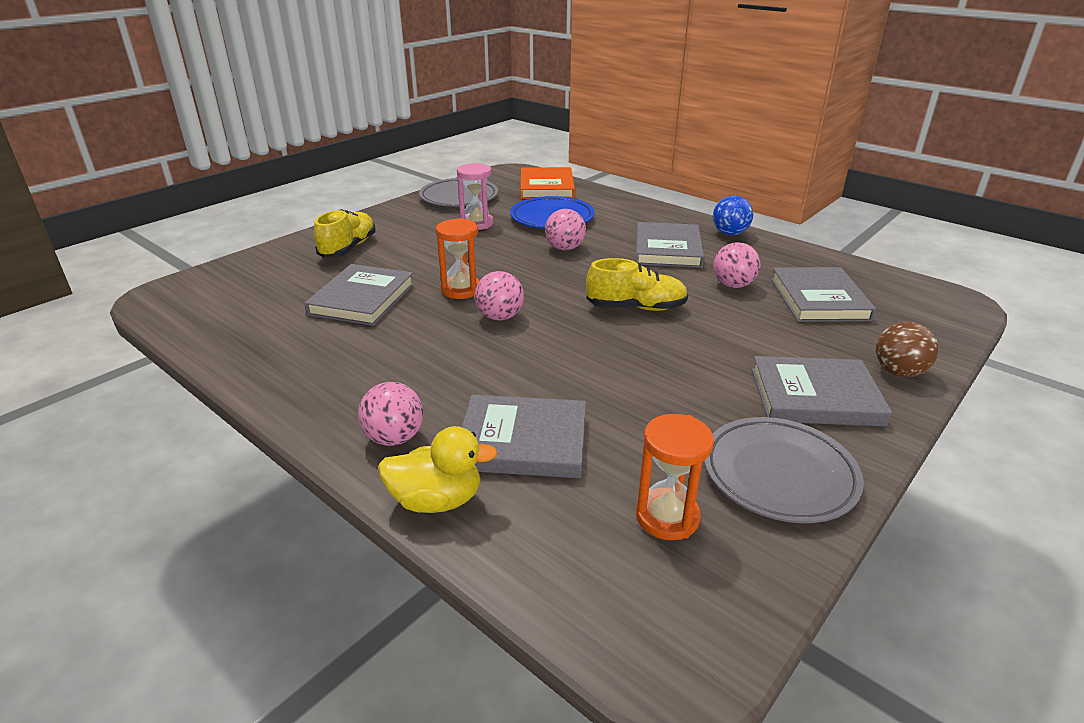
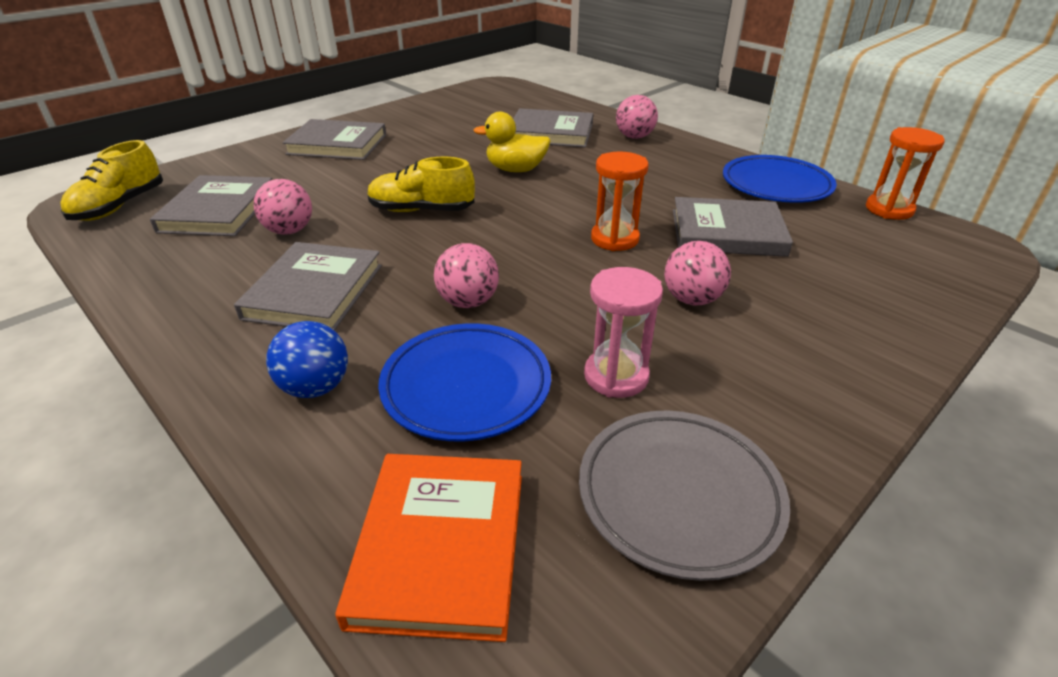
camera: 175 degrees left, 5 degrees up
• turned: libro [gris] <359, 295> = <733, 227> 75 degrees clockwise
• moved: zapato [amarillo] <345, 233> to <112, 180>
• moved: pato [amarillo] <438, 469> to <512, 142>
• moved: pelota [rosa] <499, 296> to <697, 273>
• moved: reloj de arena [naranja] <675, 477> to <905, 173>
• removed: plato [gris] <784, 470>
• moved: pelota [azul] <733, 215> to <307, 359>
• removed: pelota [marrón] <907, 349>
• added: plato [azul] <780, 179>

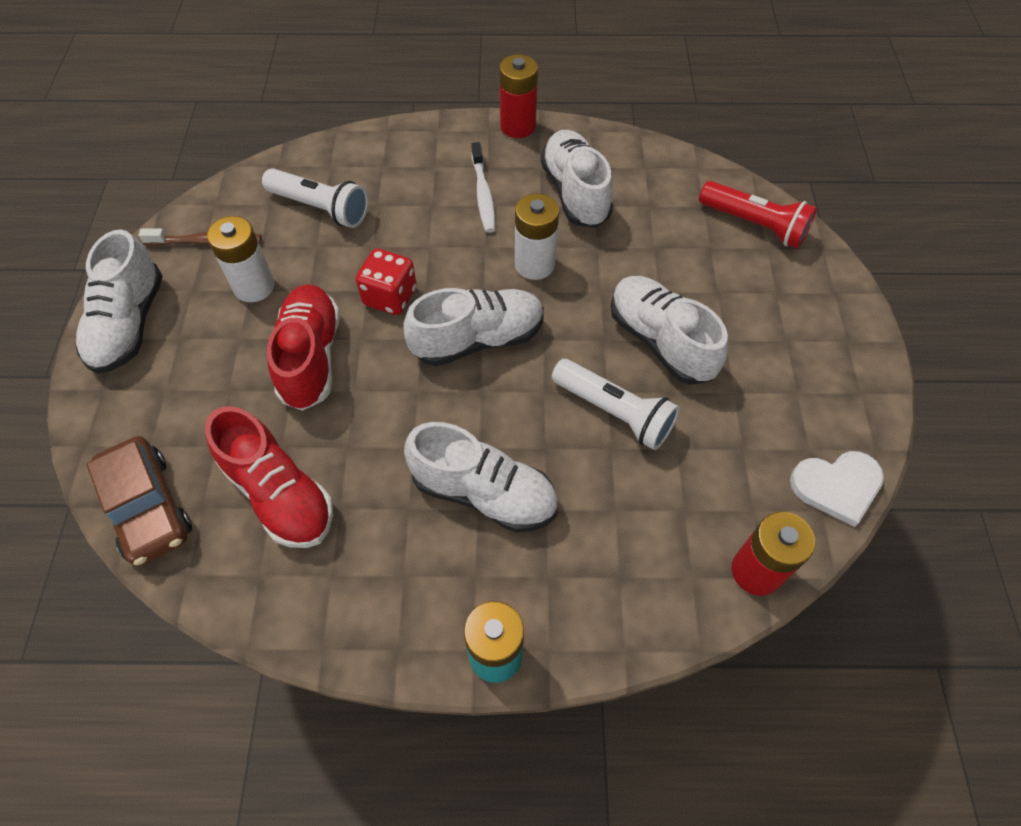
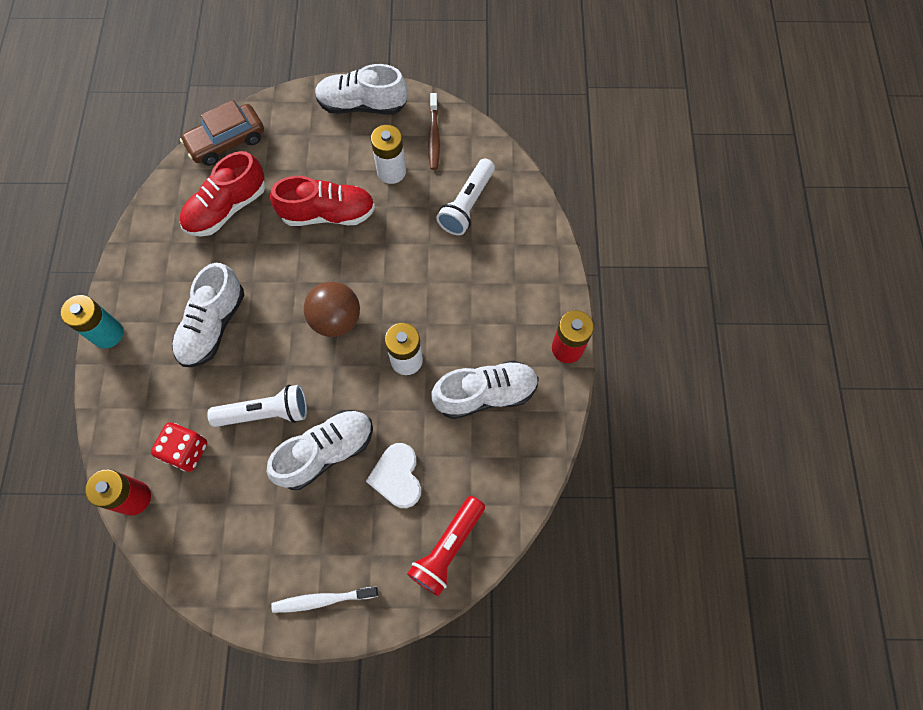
camera: 90 degrees right, 10 degrees up
• moved: dado [rojo] <386, 281> to <179, 447>
• replaced: zapato [blanco] <473, 327> to pelota [marrón] <332, 309>
• moved: cepillo de dientes [blanco] <483, 187> to <324, 600>
• turned: lámpara de mano [blanco] <616, 404> = <257, 406> 135 degrees counterclockwise
• moved: corazón [blanco] <837, 489> to <393, 475>

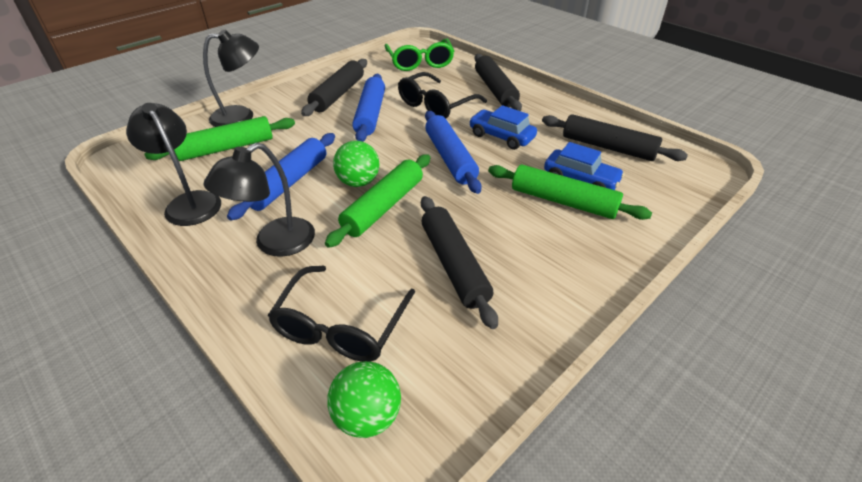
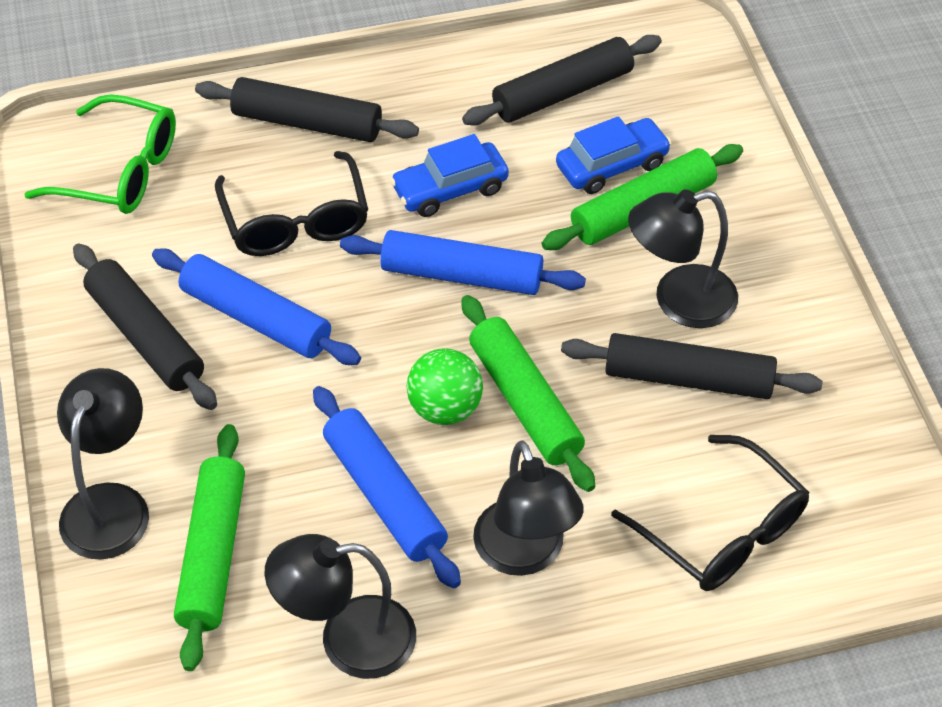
camera: 60 degrees left, 10 degrees up
• removed: pelota [verde] <364, 399>
• added: lámpara [negro] <683, 258>

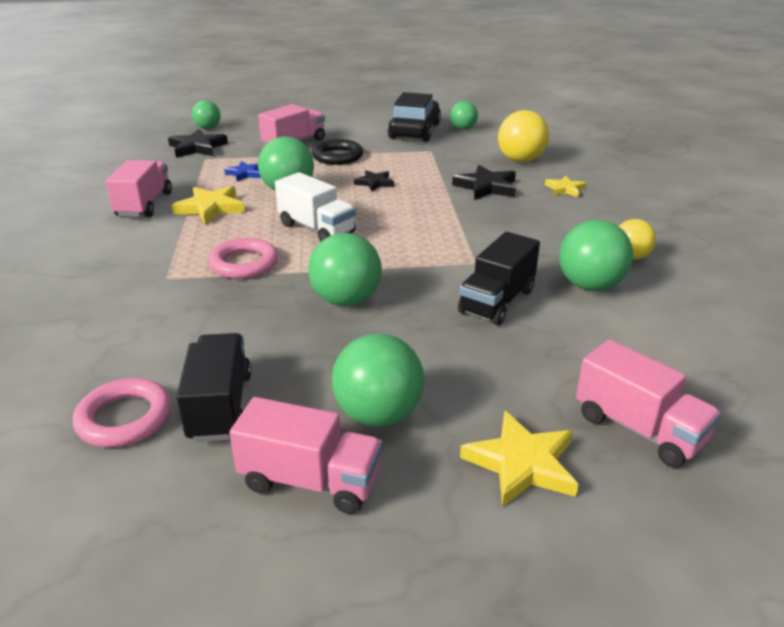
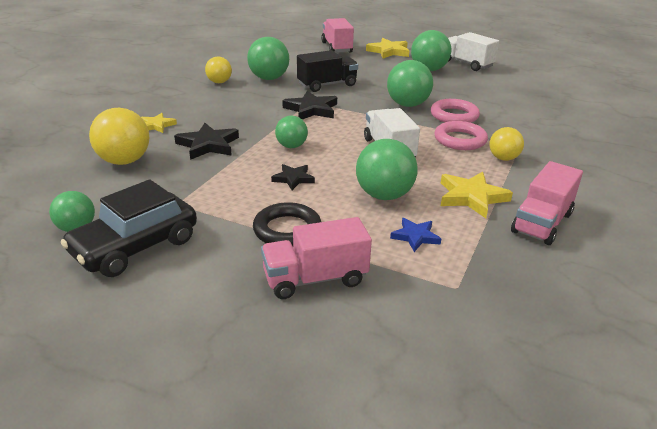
camera: 150 degrees left, 0 degrees up
• moved: anillo [rosa] <121, 412> to <455, 111>
• moved: estrella [negro] <198, 143> to <309, 105>
• removed: camión [negro] <213, 387>
• moved: pelota [verde] <206, 114> to <291, 132>
• recoloured: camión [rosa] <306, 455> to camión [blanco] <473, 51>
• added: pelota [amarillo] <506, 144>

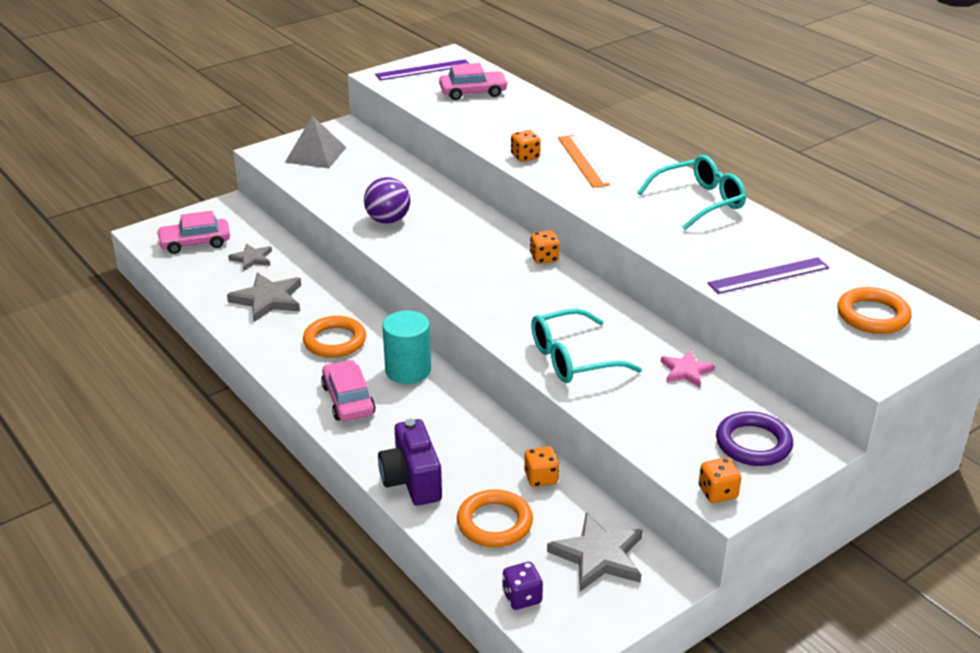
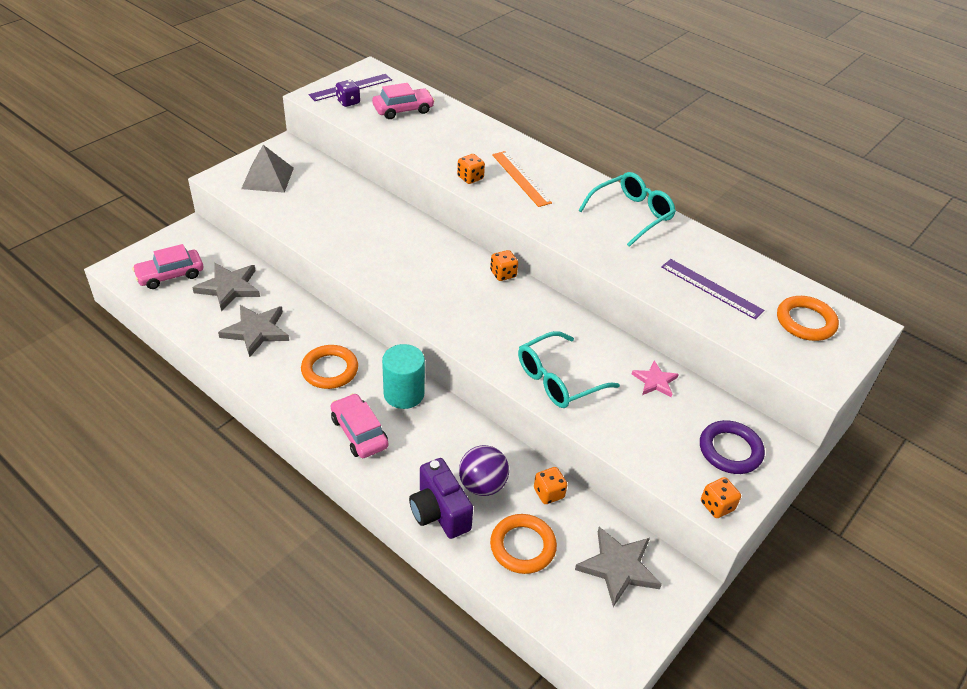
camera: 15 degrees left, 10 degrees up
• resized: estrella [gris] <250, 257> = <226, 287> x1.63
• moved: pelota [morado] <387, 200> to <484, 470>
• moved: dado [morado] <522, 586> to <348, 93>
• turned: regla [morado] <768, 275> = <712, 289> 75 degrees clockwise

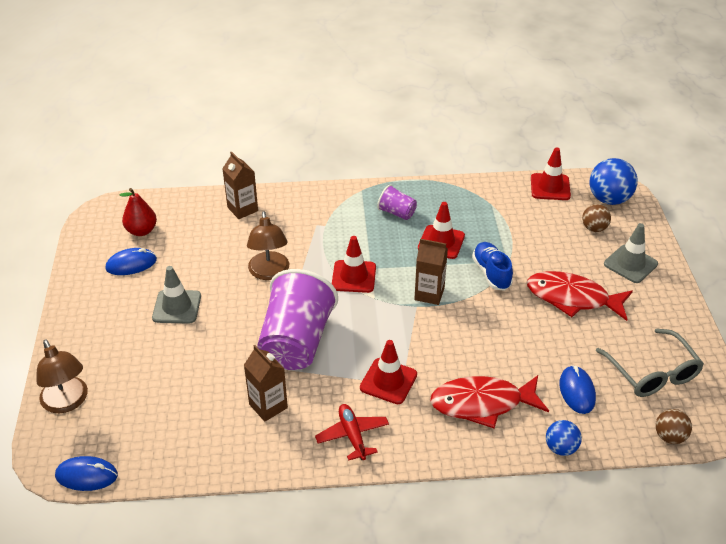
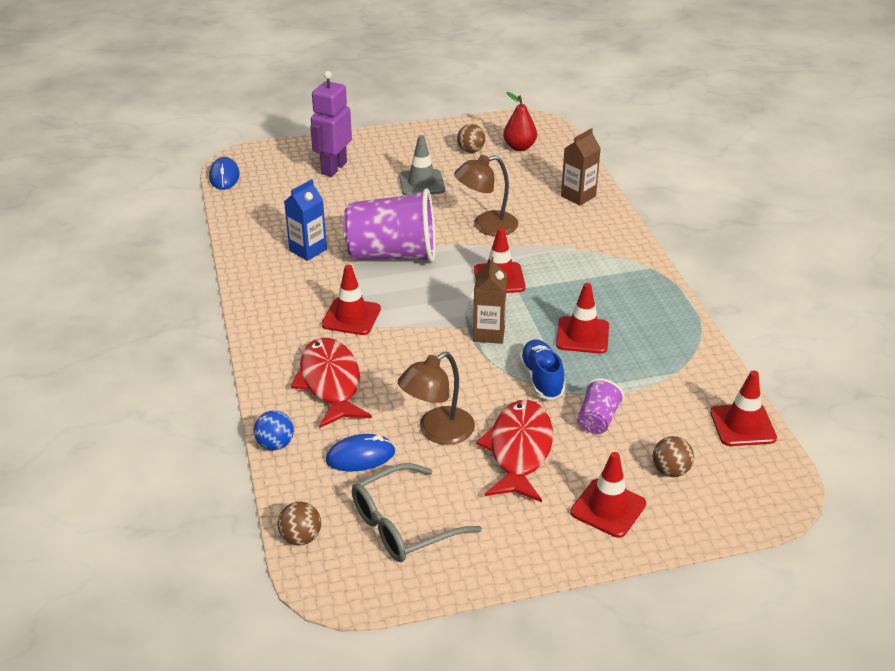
camera: 80 degrees right, 5 degrees down
• moved: lámpara [marrón] <62, 376> to <436, 398>
• replaced: ratón [azul] <131, 261> to pelota [marrón] <471, 138>
• recoloured: cartón de leche [marrón] <266, 383> to cartón de leche [azul] <305, 220>
• removed: avión [rojo] <352, 432>
• moved: vaso [morado] <397, 202> to <601, 406>
• turned: zapato [azul] <492, 266> = <542, 370> 75 degrees counterclockwise
• removed: pelota [azul] <613, 181>
• recoloured: cono de tráfico [gris] <631, 253> to cono de tráfico [rojo] <608, 495>
• added: robot [morado] <331, 124>

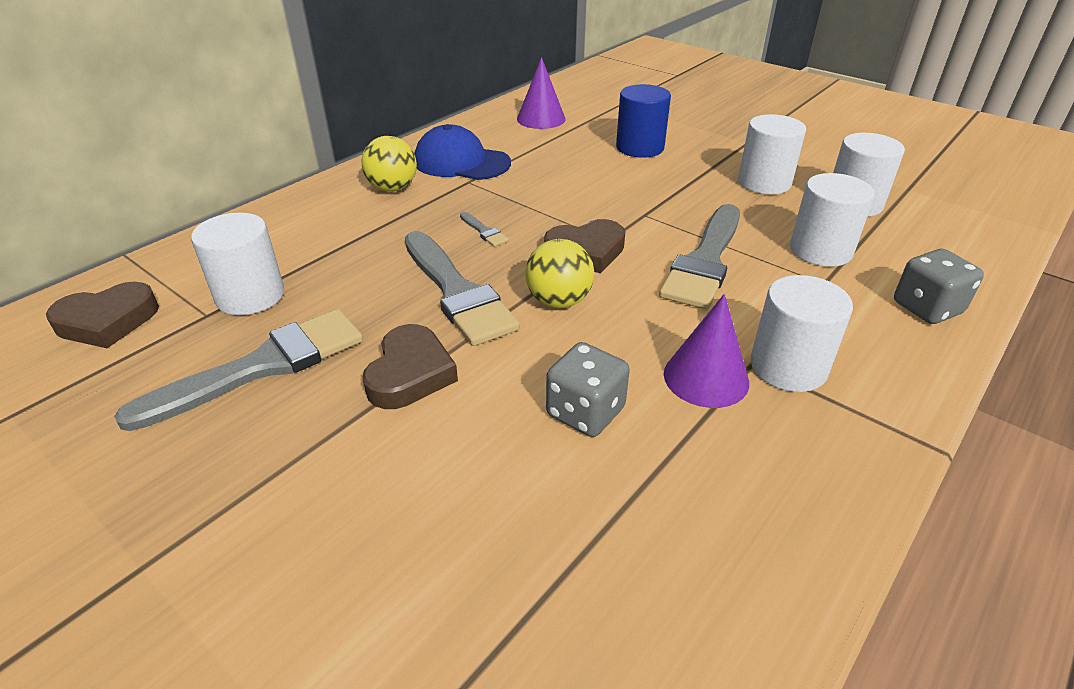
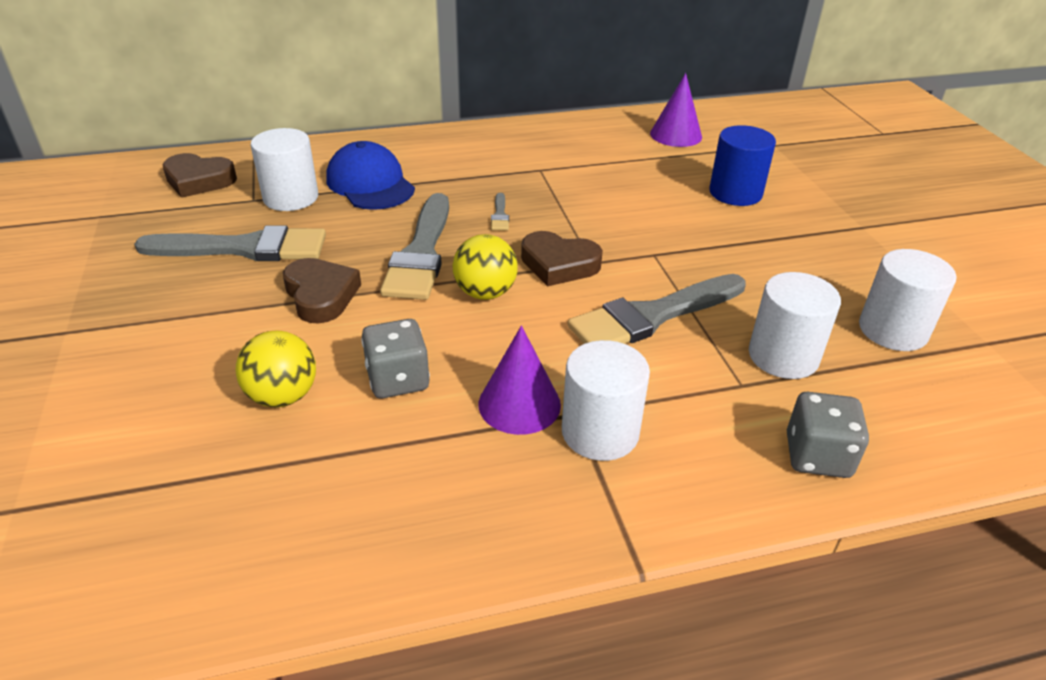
camera: 35 degrees right, 0 degrees up
• moved: pelota [amarillo] <389, 164> to <276, 369>
• turned: corazón [marrón] <410, 366> = <322, 291> 75 degrees counterclockwise
• moved: gorra [azul] <462, 152> to <370, 175>
• removed: cilindro [blanco] <772, 154>

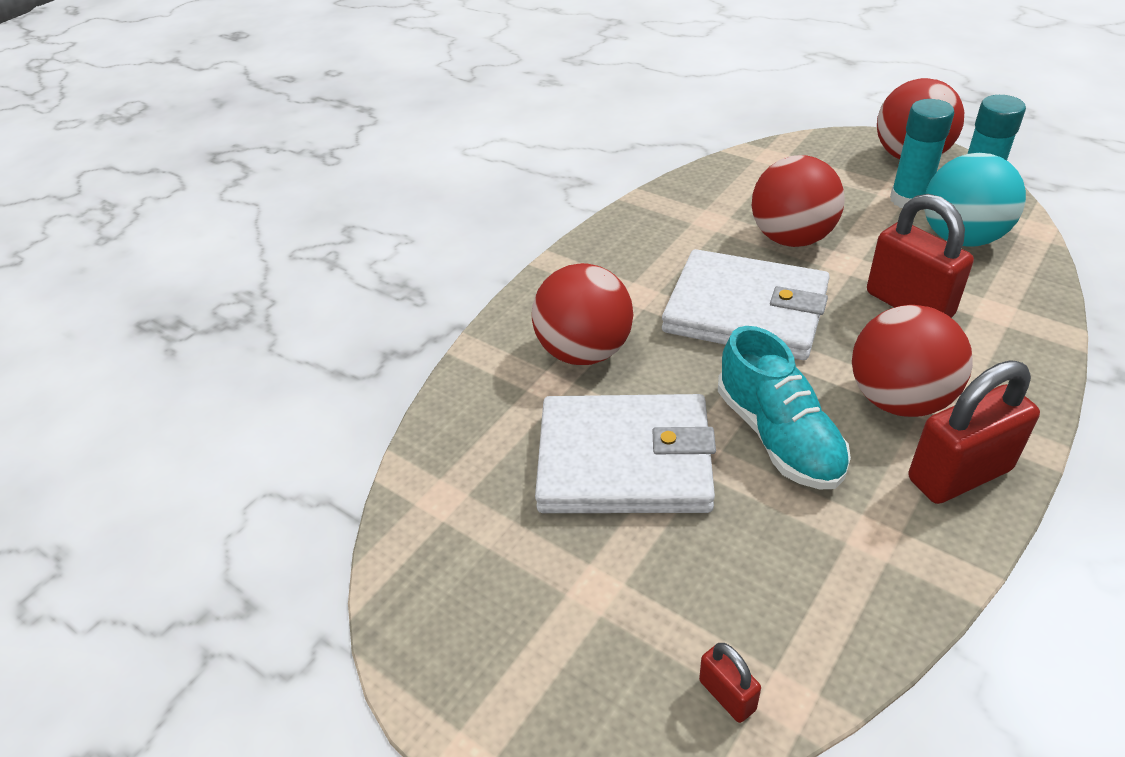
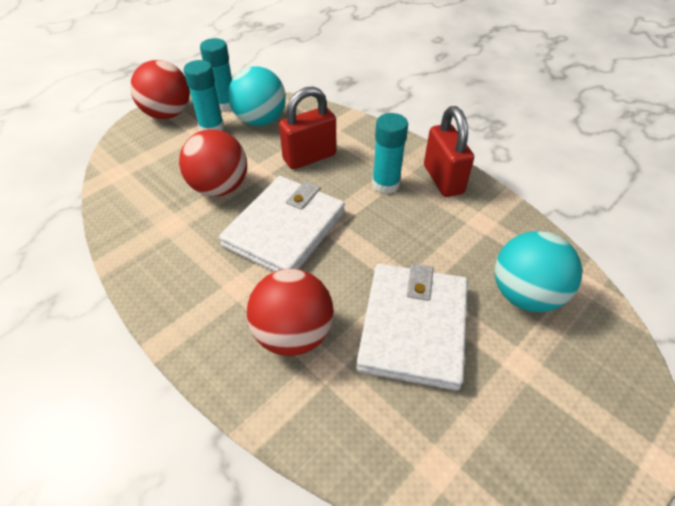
camera: 85 degrees left, 5 degrees up
• removed: candado [rojo] <730, 683>
• removed: zapato [turquesa] <784, 407>
• replaced: pelota [rojo] <912, 361> to barra de pegamento [turquesa] <390, 153>
• added: pelota [turquesa] <538, 271>

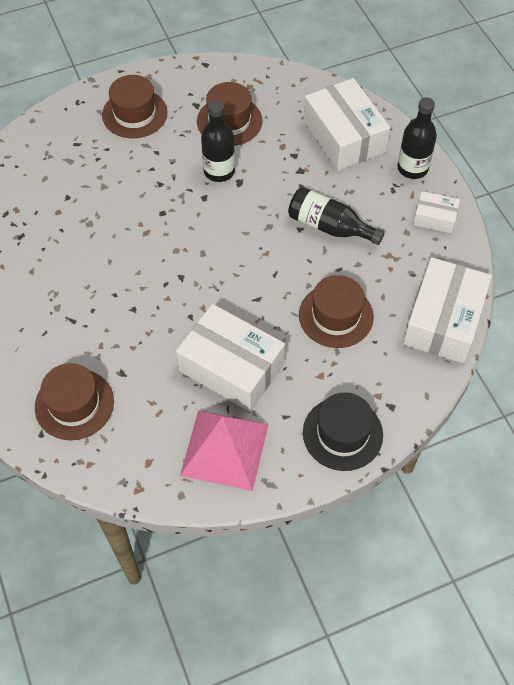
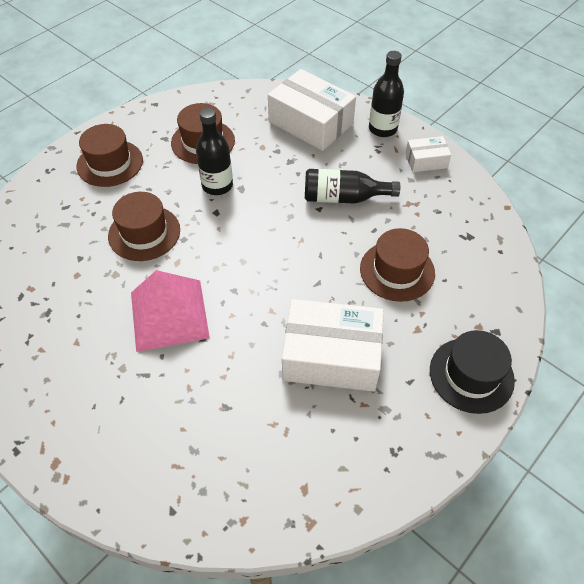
camera: 25 degrees left, 5 degrees down
• moved: sombrero [marrón] <74, 401> to <144, 226>
• moved: pirámide [rosa] <224, 450> to <170, 311>
• removed: caja [blanco] <447, 310>

